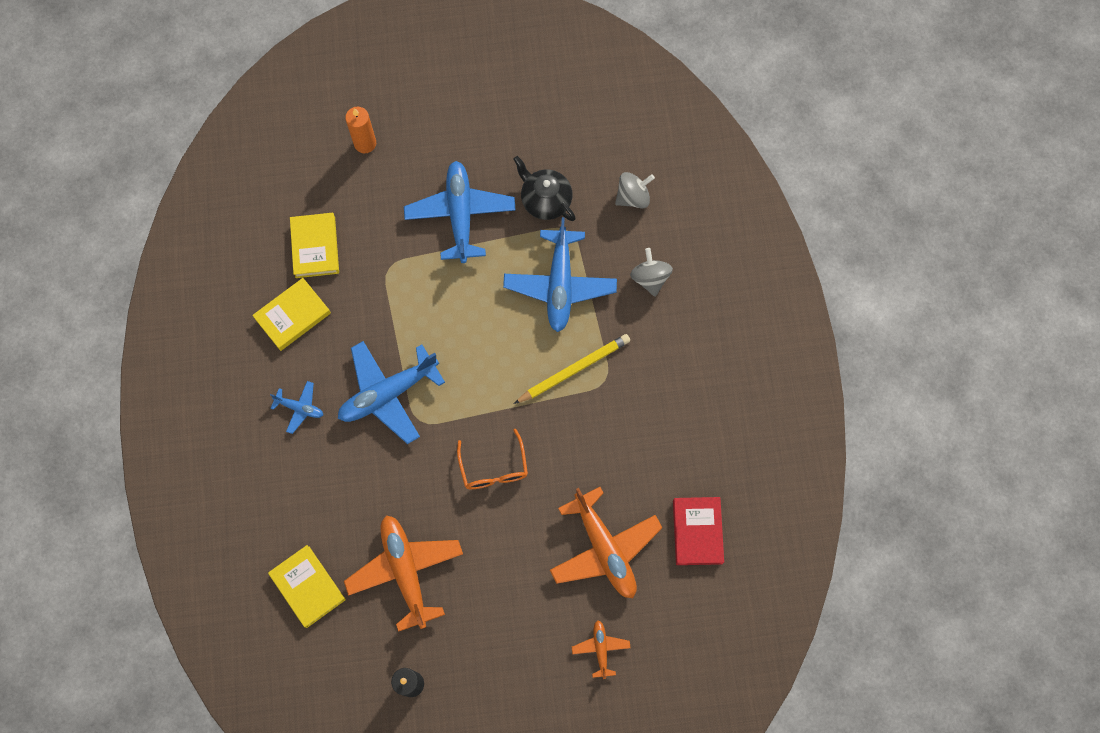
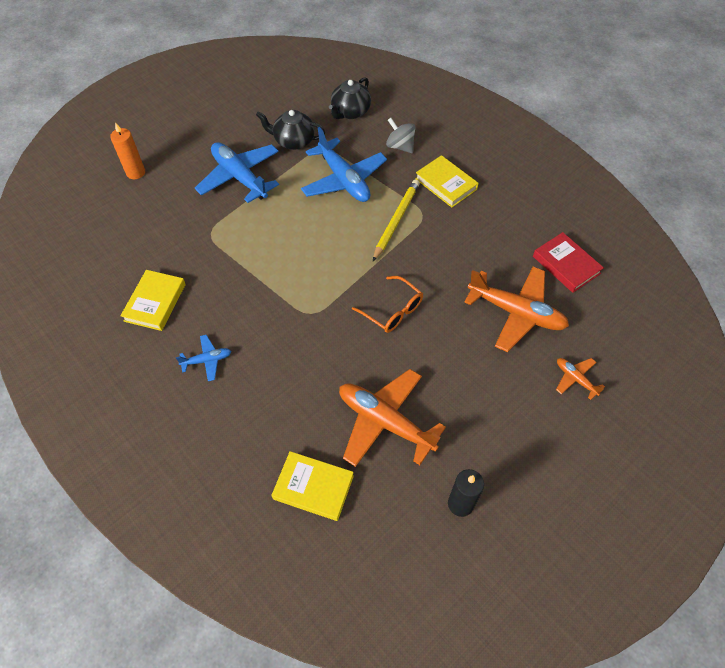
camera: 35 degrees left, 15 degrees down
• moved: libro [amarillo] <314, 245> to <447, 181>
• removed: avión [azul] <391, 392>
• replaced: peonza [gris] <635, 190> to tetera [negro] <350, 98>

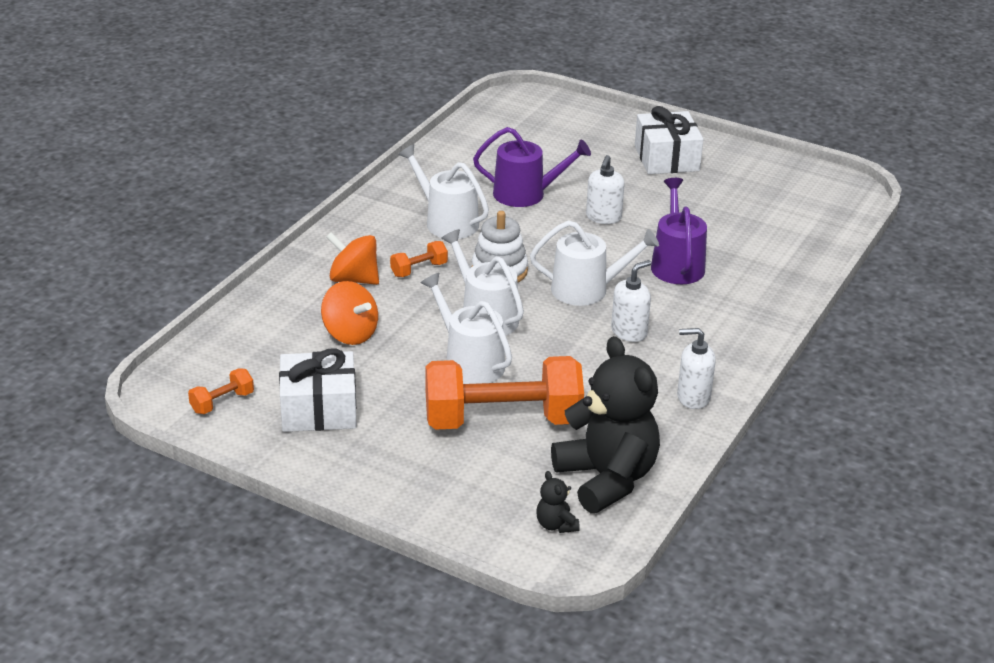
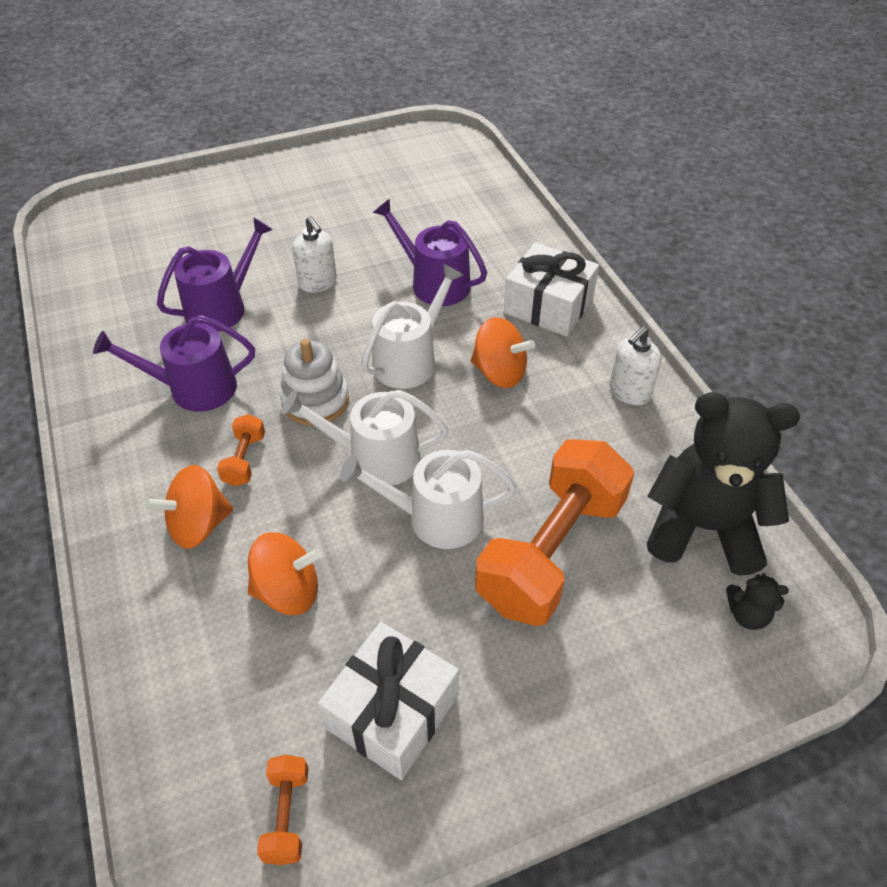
camera: 50 degrees left, 15 degrees up
• recoloured: regadera [blanco] <443, 191> to regadera [morado] <174, 363>
• replaced: dispensador de jabón [blanco] <631, 301> to peonza [naranja] <502, 352>
• moved: regalo [blanco] <669, 140> to <551, 289>

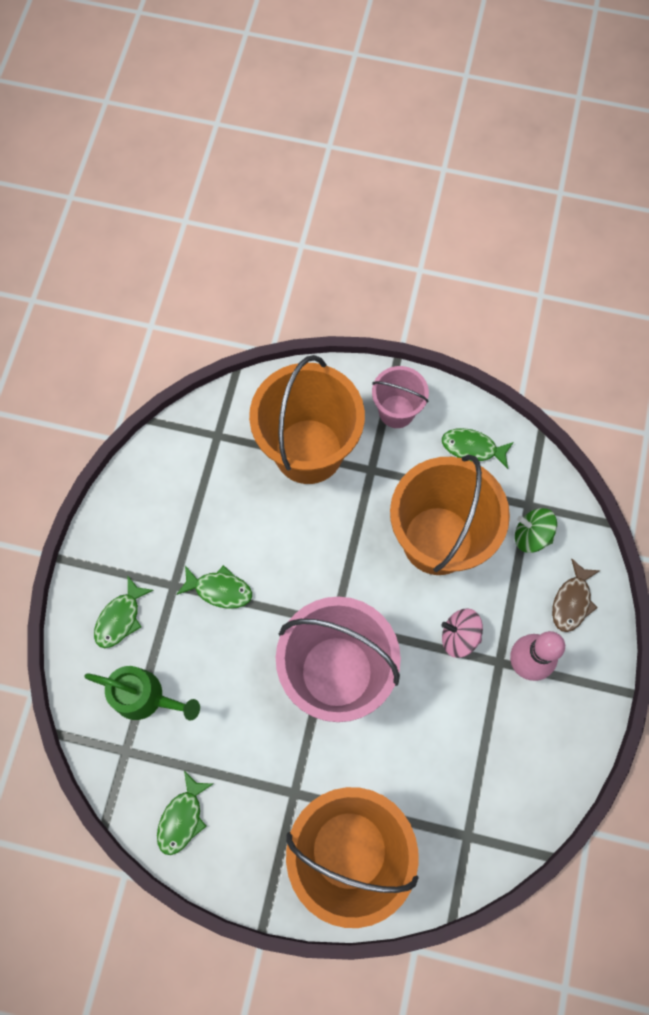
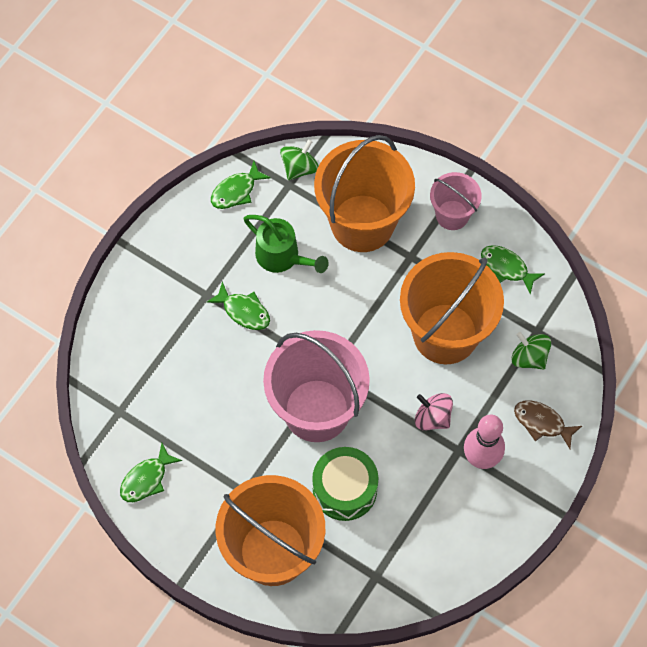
camera: 20 degrees right, 5 degrees down
• moved: regadera [verde] <142, 693> to <286, 244>
• moved: pez [verde] <124, 612> to <241, 185>
• turned: pez [marrón] <576, 595> = <548, 424> 75 degrees clockwise
• added: peonza [verde] <299, 159>
• added: tambor [verde] <345, 484>

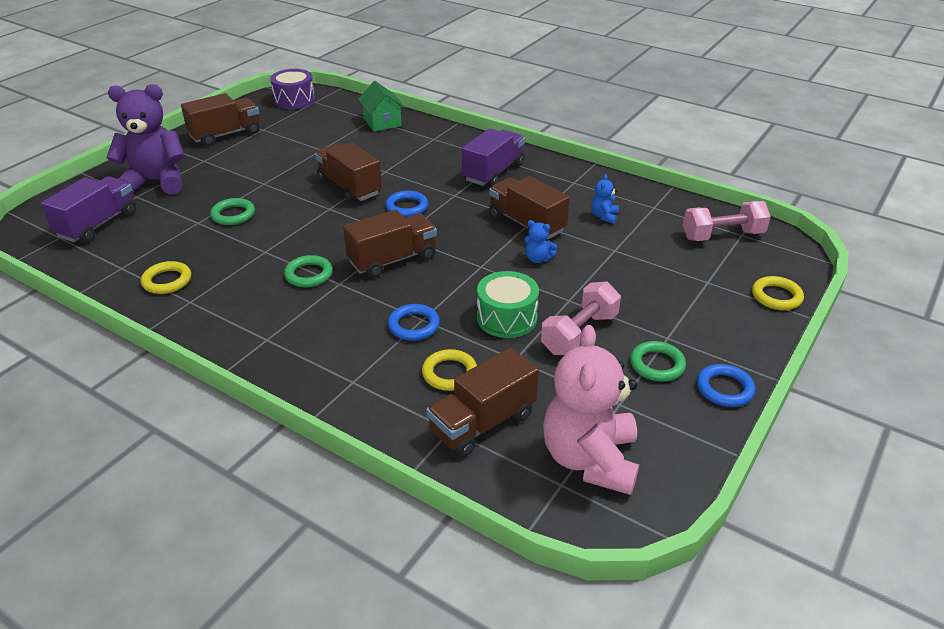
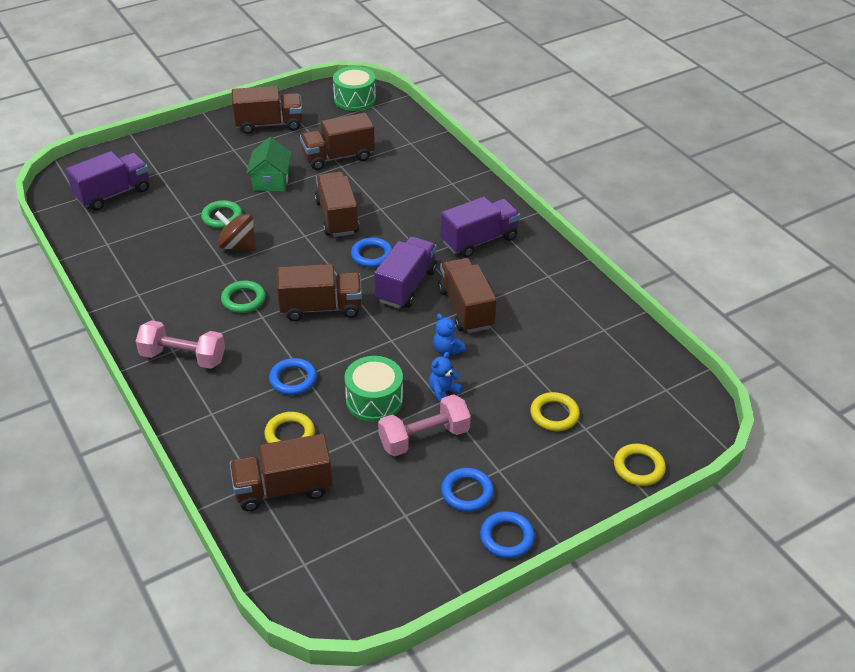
camera: 25 degrees right, 5 degrees up
• removed: osito [morado] <145, 139>
• moved: anillo [amarillo] <166, 277> to <555, 411>
• recoloured: tambor [morado] <292, 89> to tambor [verde] <354, 88>
• moved: casa [verde] <381, 106> to <269, 164>
• removed: osito [rosa] <591, 410>
• moved: osito [azul] <605, 199> to <446, 376>
• recoloured: anillo [verde] <658, 361> to anillo [azul] <467, 490>
• moved: mancuerna [rosa] <727, 221> to <180, 344>
• added: peonza [marrón] <235, 230>
• added: camión [marrón] <337, 141>
• added: camión [morado] <405, 272>

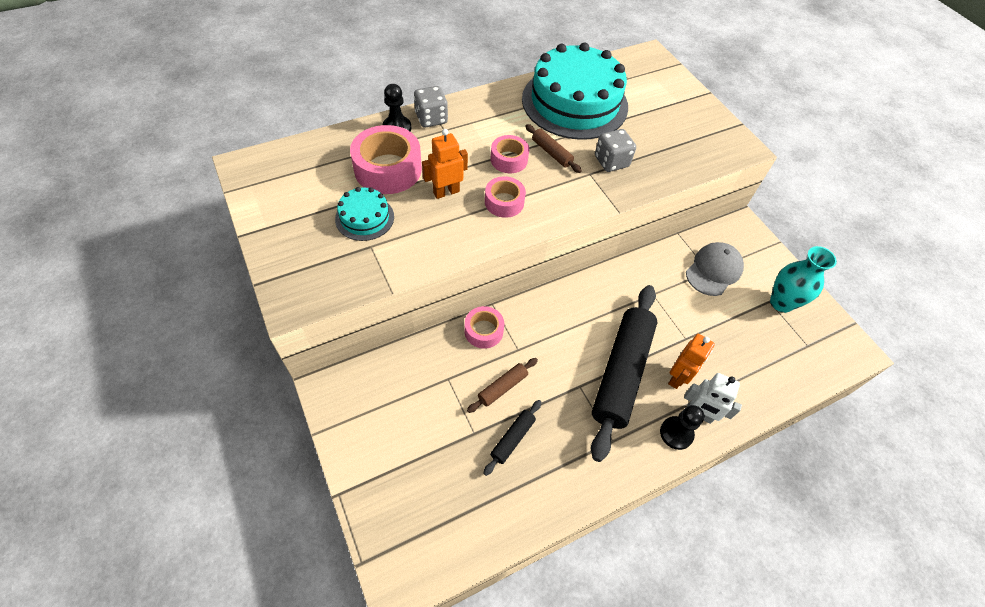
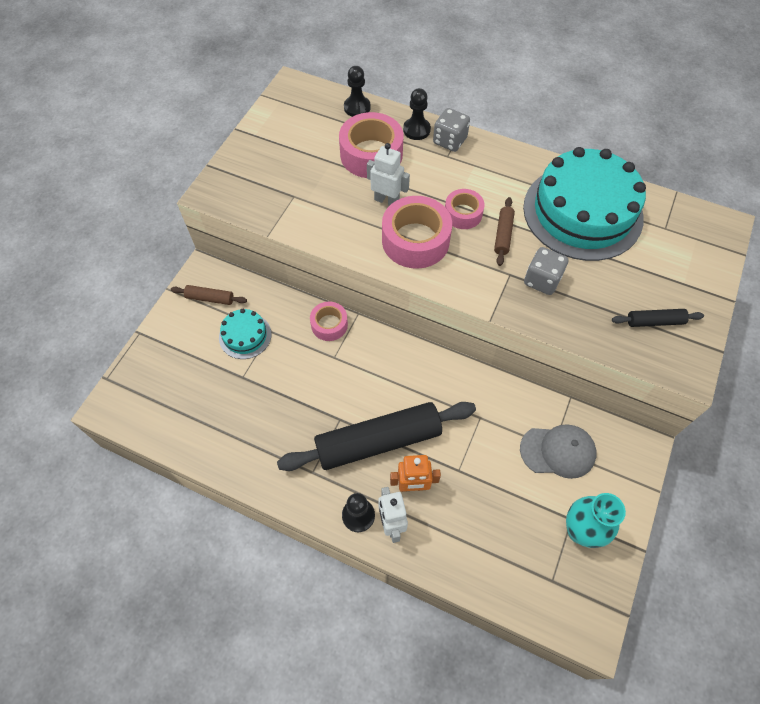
camera: 55 degrees right, 5 degrees up
• moved: tarta [turquesa] <364, 214> to <245, 334>
• recoloured: robot [naranja] <445, 164> to robot [blanco] <388, 174>
• moved: rodillo [marrón] <502, 385> to <209, 295>
• moved: rodillo [negro] <512, 438> to <658, 318>
• resized: cinta adhesiva [rosa] <505, 197> = <417, 232> x1.73
• added: peón [negro] <357, 91>

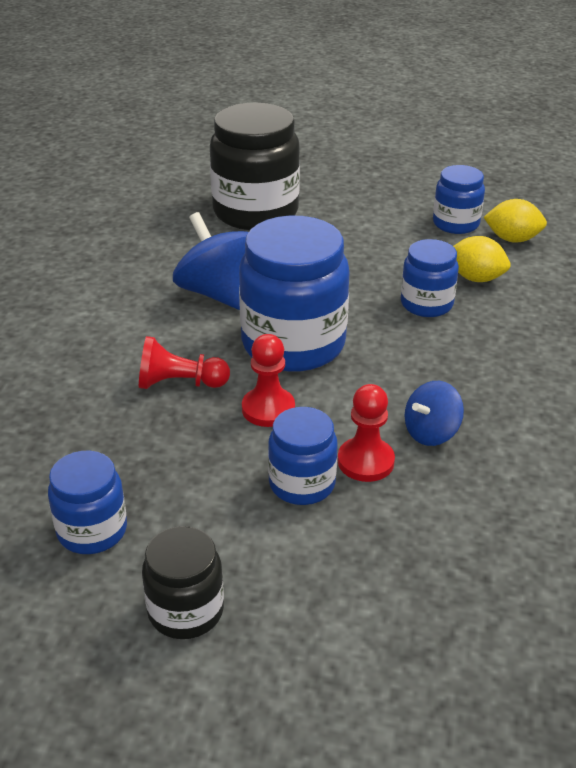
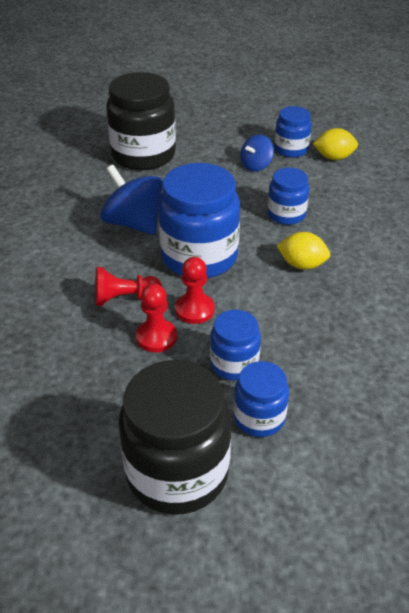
camera: 10 degrees left, 5 degrees up
• moved: tarro [azul] <87, 502> to <261, 399>
• resized: tarro [negro] <183, 582> = <175, 437> x1.85
• moved: peón [rojo] <366, 433> to <156, 318>
• moved: peonza [azul] <434, 413> to <257, 153>
• moved: limón [amarillo] <482, 259> to <304, 251>

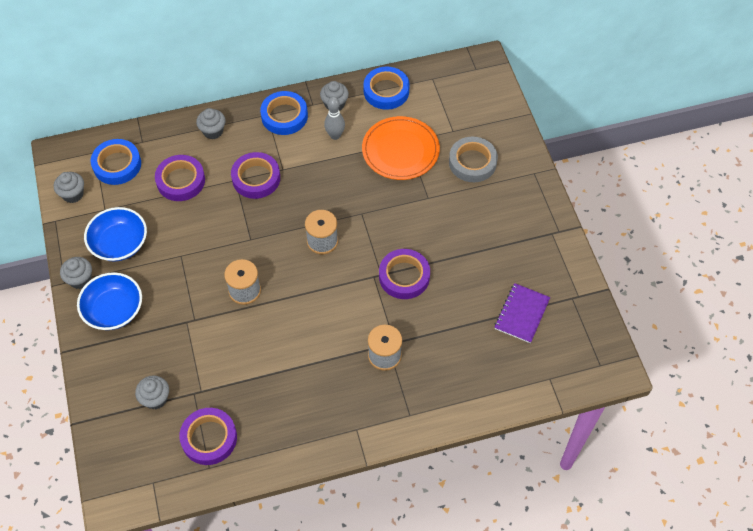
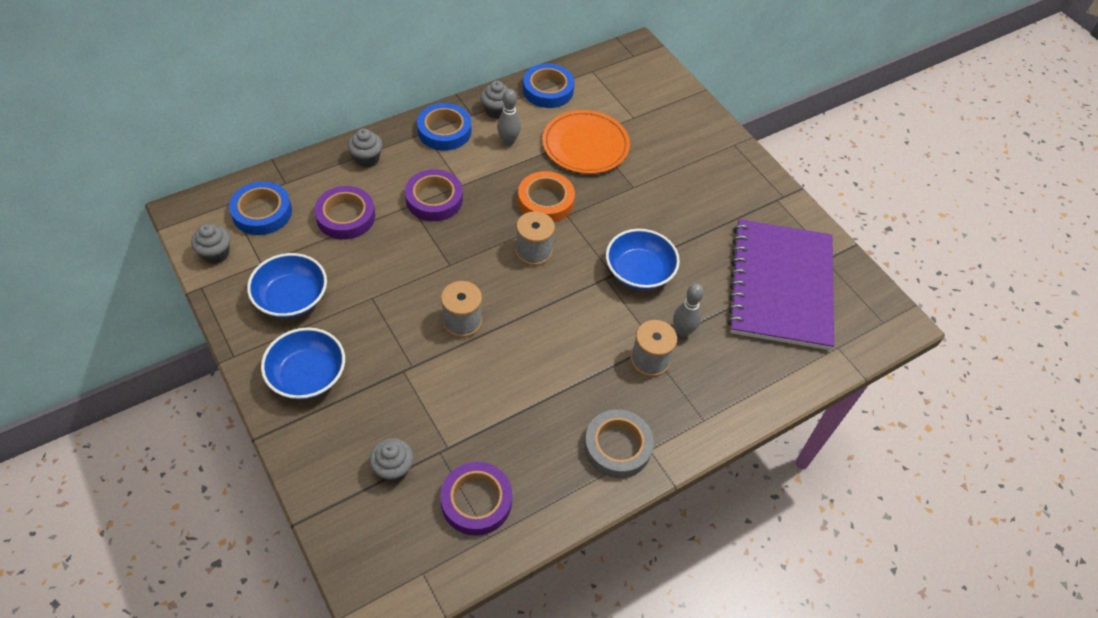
camera: 20 degrees left, 5 degrees down
• removed: magdalena [gris] <76, 273>
• replaced: cinta adhesiva [morado] <404, 274> to cuenco [azul] <643, 259>
• moved: cinta adhesiva [gris] <473, 159> to <619, 443>
• resized: cuaderno [morado] <522, 313> = <780, 284> x2.21
• added: cinta adhesiva [naranja] <546, 196>
• added: bolo [gris] <688, 310>

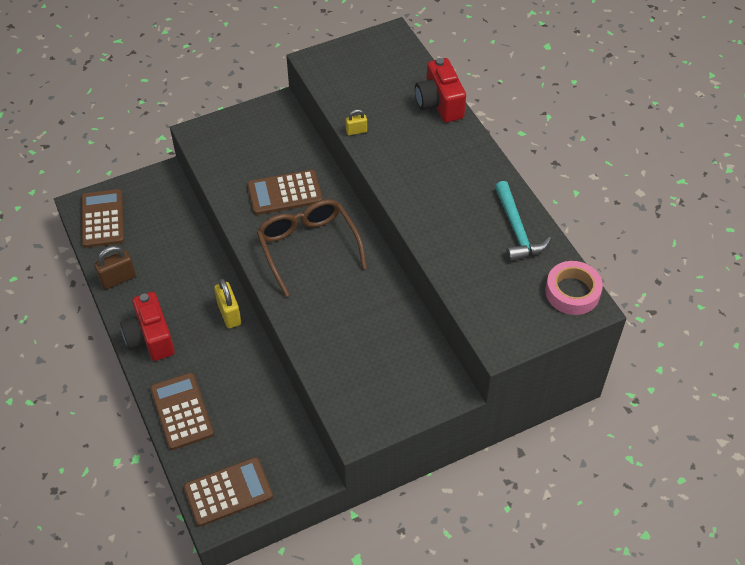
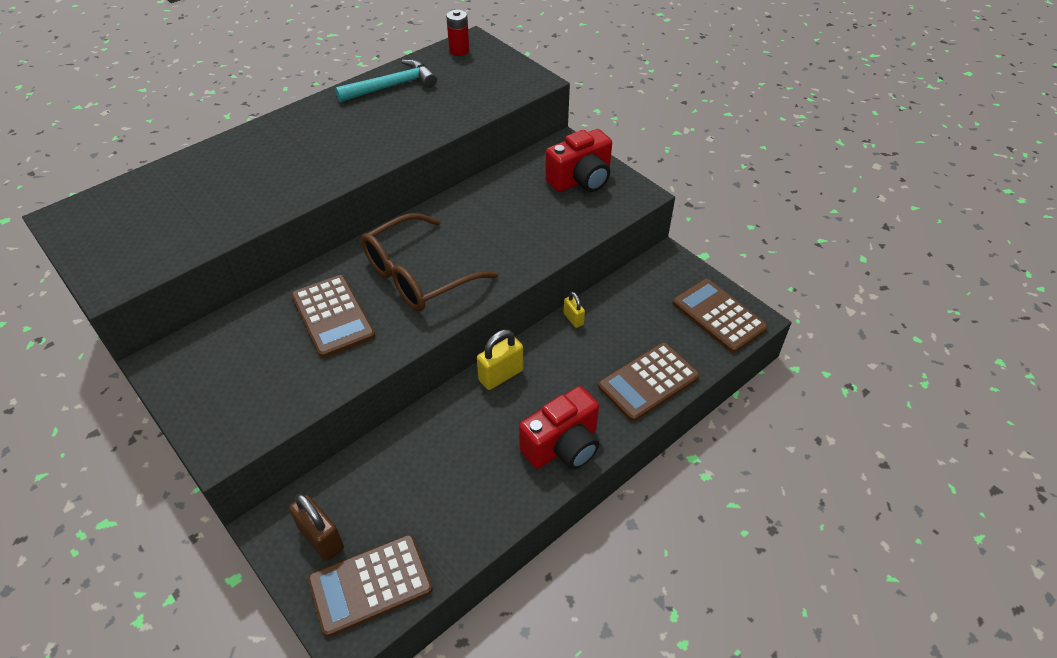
camera: 105 degrees left, 5 degrees down
• moved: candado [marrón] <115, 267> to <316, 527>
• moved: candado [amarillo] <356, 122> to <574, 310>
• moved: cámara [rojo] <440, 90> to <578, 160>
• replaced: cinta adhesiva [rosa] <574, 288> to pila [rojo] <457, 33>

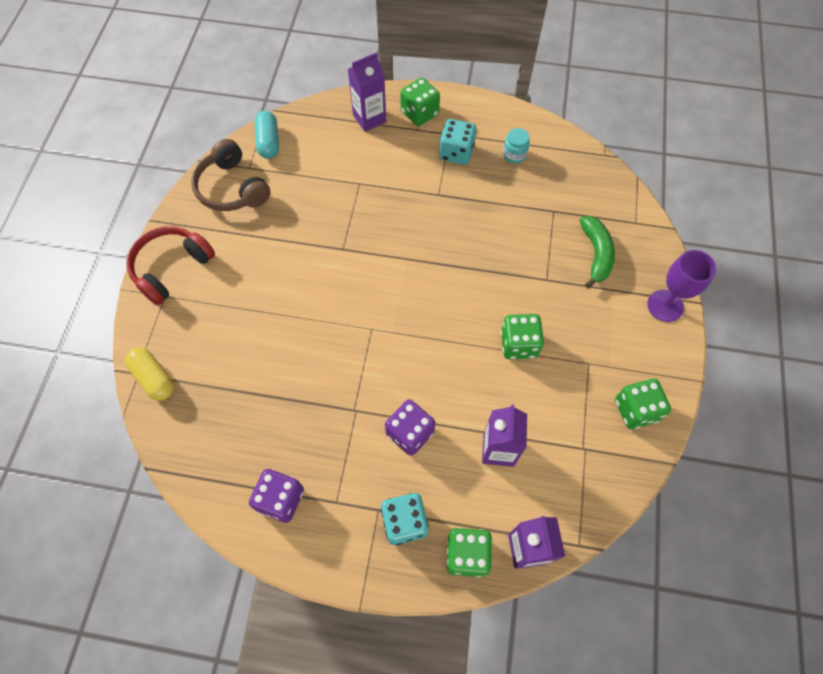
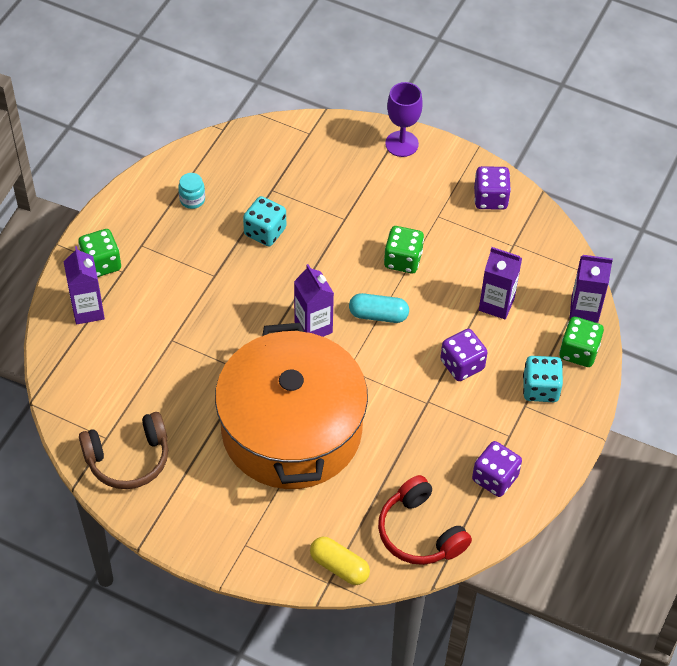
camera: 75 degrees left, 10 degrees down
• turned: cápsula [amarillo] <149, 374> = <340, 561> 60 degrees clockwise
• moved: auriculares [rojo] <170, 265> to <425, 520>
• moved: cápsula [turquesa] <267, 135> to <379, 308>
• moved: dado [turquesa] <457, 142> to <264, 221>
• removed: plátano [verde] <597, 252>
• recoloured: dado [verde] <643, 404> to dado [morado] <492, 188>
• added: olla [naranja] <291, 406>
• added: cartón de leche [morado] <314, 300>

